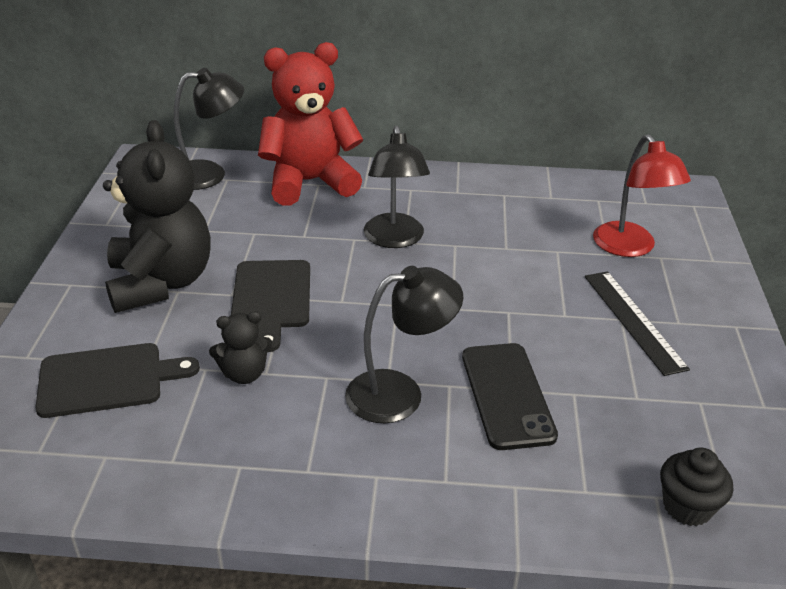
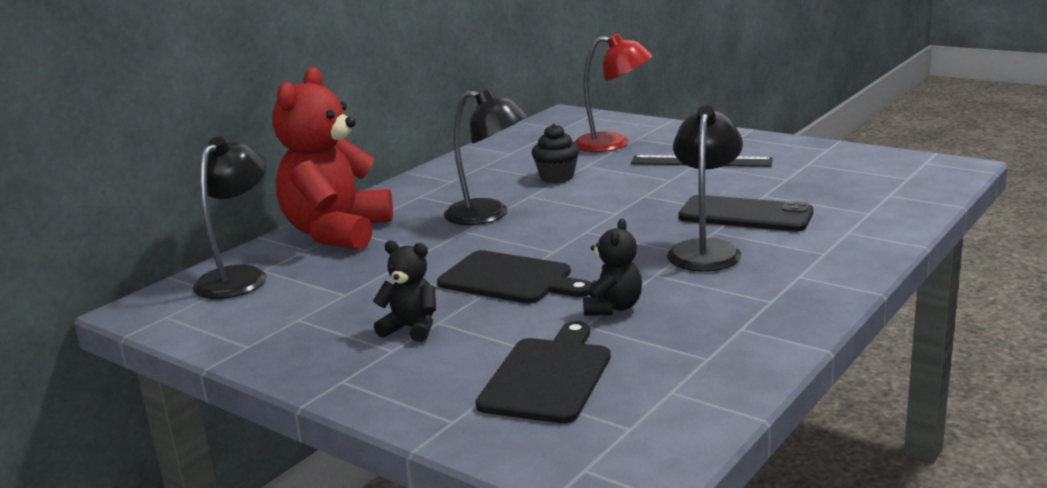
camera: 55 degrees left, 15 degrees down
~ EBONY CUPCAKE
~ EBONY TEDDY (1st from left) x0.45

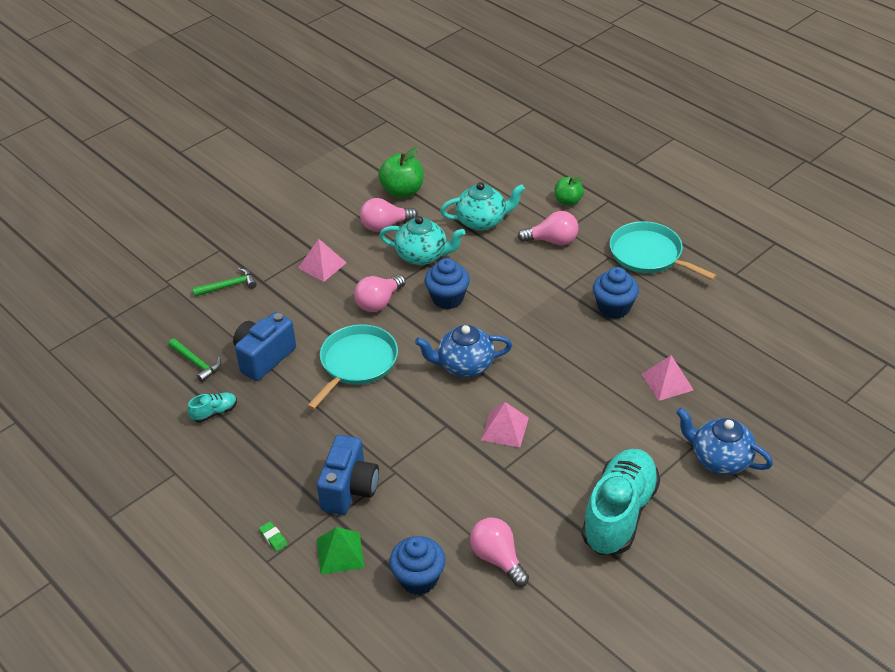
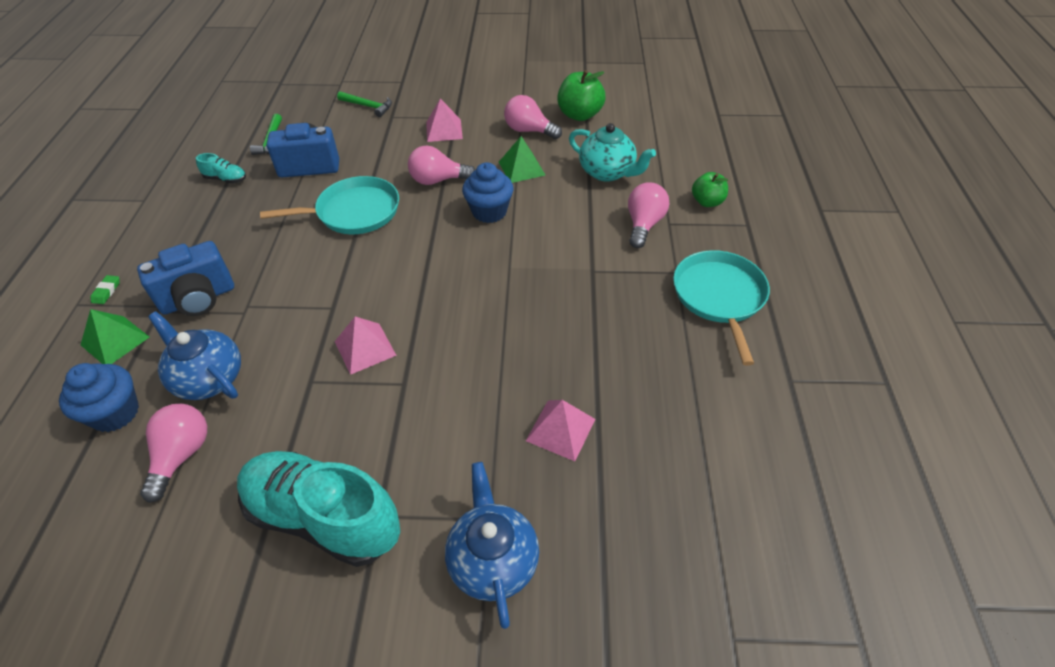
camera: 45 degrees right, 5 degrees up
- ROYAL BLUE CUPCAKE (3rd from left)
~ ROYAL BLUE CHINA TEAPOT (1st from left)
~ TURQUOISE CHINA TEAPOT (1st from left) to LEAF-GREEN PYRAMID SHAPE (2nd from left)
~ PINK LIGHT BULB (4th from left) 120 degrees counterclockwise
~ TURQUOISE LACE-UP SHOE (2nd from left) 135 degrees counterclockwise

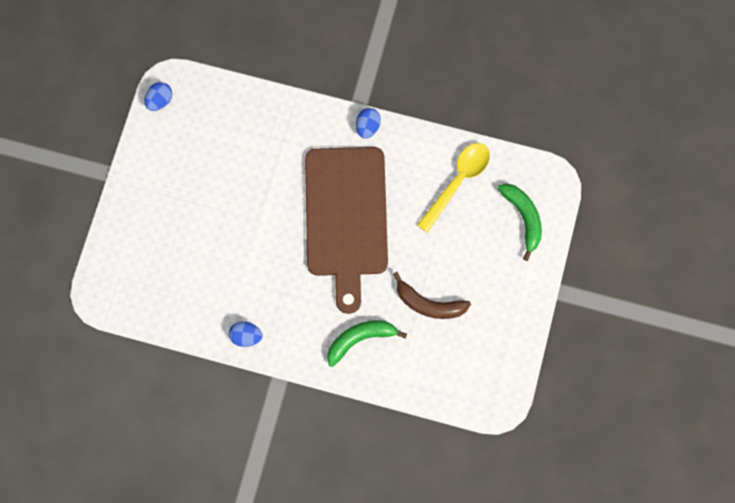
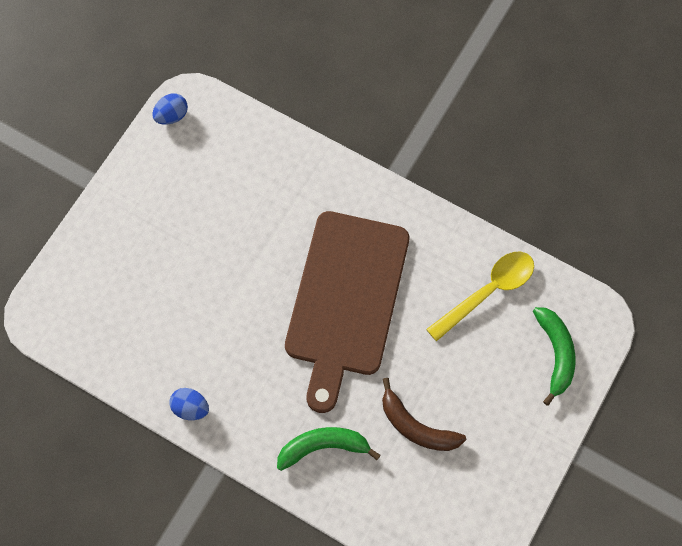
camera: 15 degrees right, 5 degrees down
- ROYAL BLUE EGG (3rd from left)

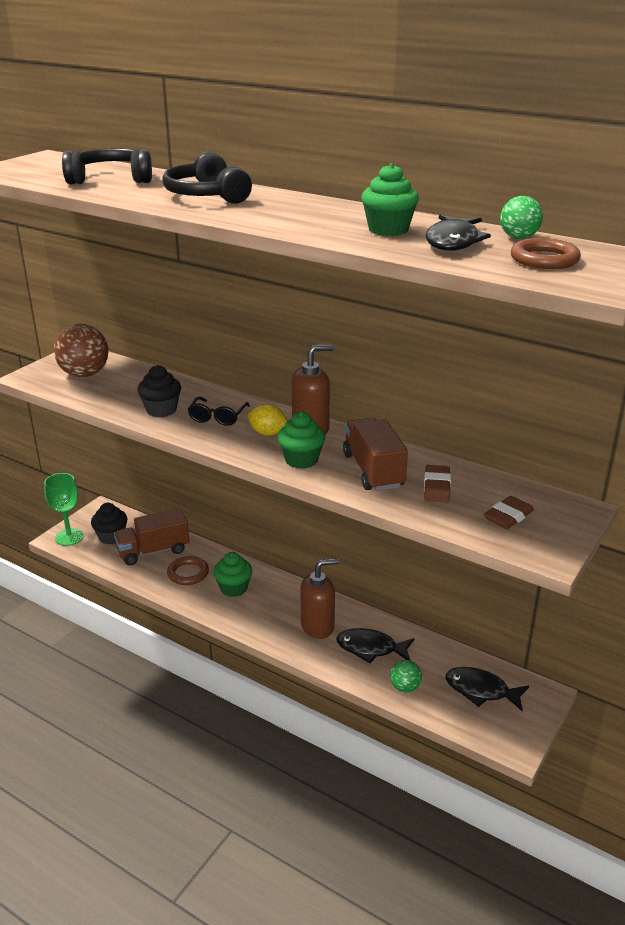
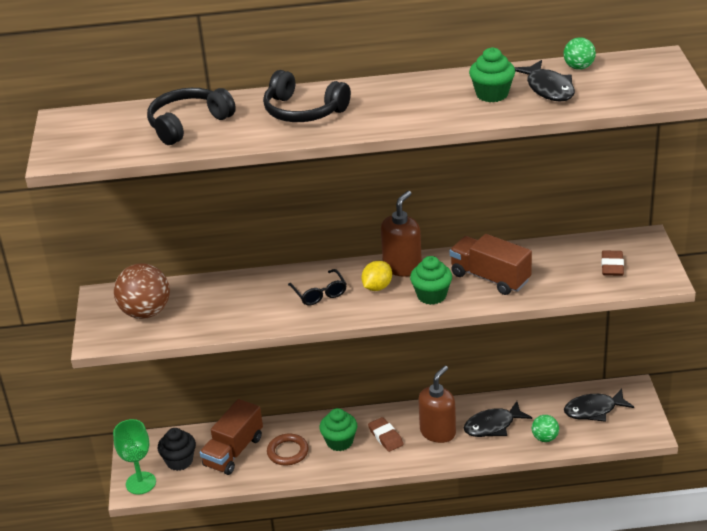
camera: 35 degrees left, 5 degrees up
- EBONY CUPCAKE (2nd from left)
- RUSSET HOOP (2nd from left)
~ RUSSET PENCIL ERASER (1st from left)
~ YELLOW CITRUS FRUIT 45 degrees counterclockwise

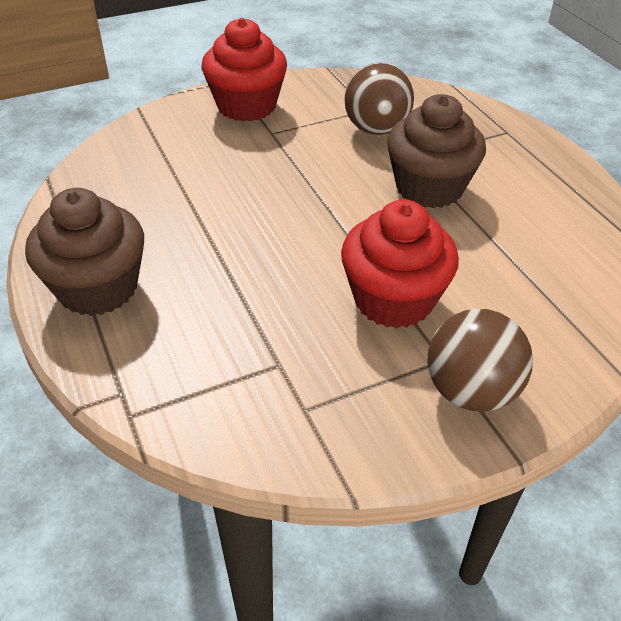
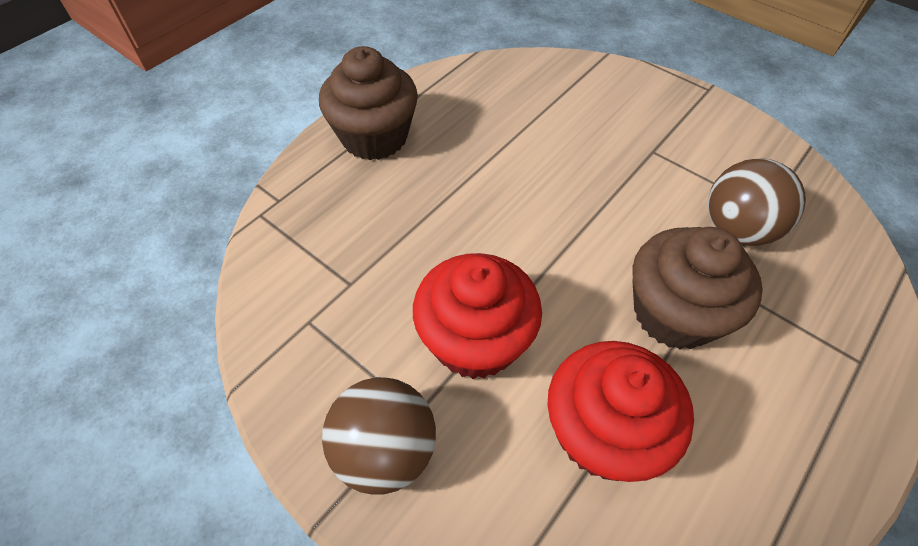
camera: 65 degrees right, 10 degrees up
~ RED CUPCAKE (1st from left in the first image) to RED CUPCAKE (2nd from left)

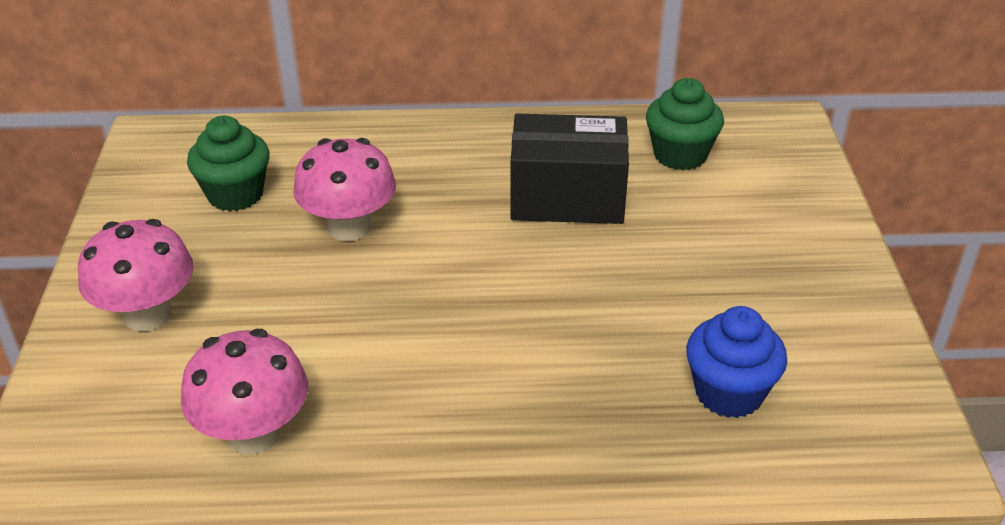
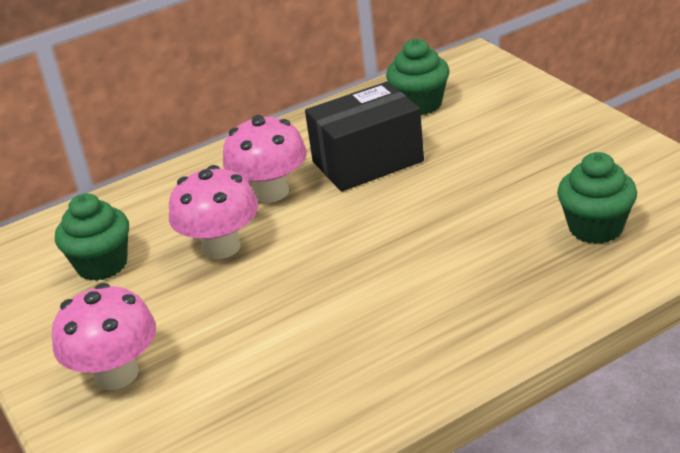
camera: 25 degrees left, 5 degrees down
~ PINK MUSHROOM (2nd from left in the first image) to PINK MUSHROOM (3rd from left)
~ ROYAL BLUE CUPCAKE to LEAF-GREEN CUPCAKE (3rd from left)

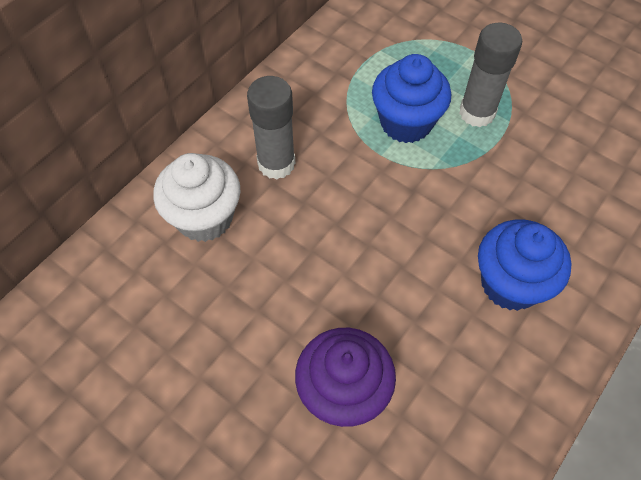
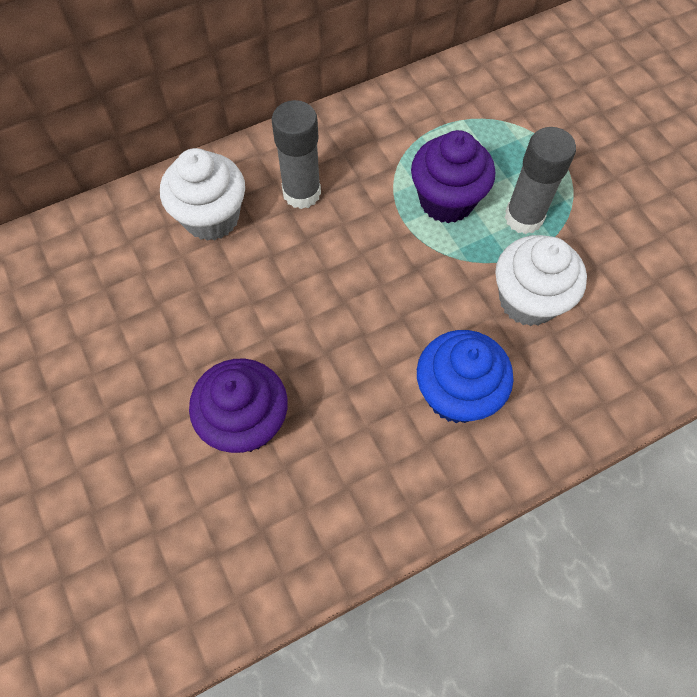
camera: 25 degrees right, 5 degrees up
+ SNOW-WHITE CUPCAKE (2nd from left)
~ ROYAL BLUE CUPCAKE (1st from left) to VIOLET CUPCAKE (2nd from left)

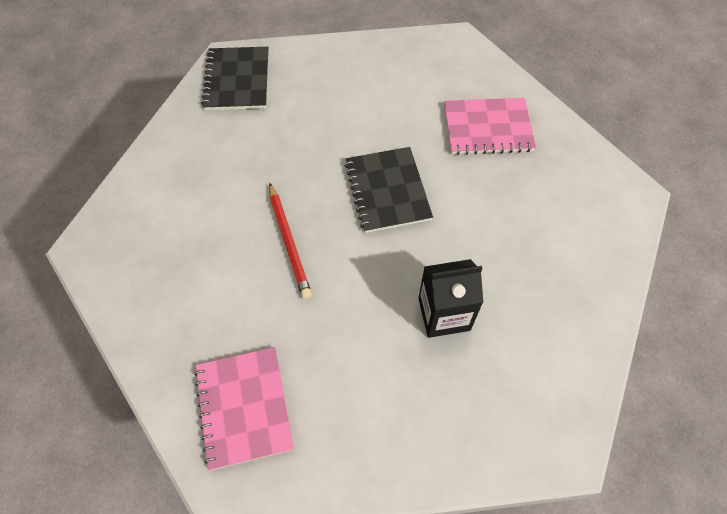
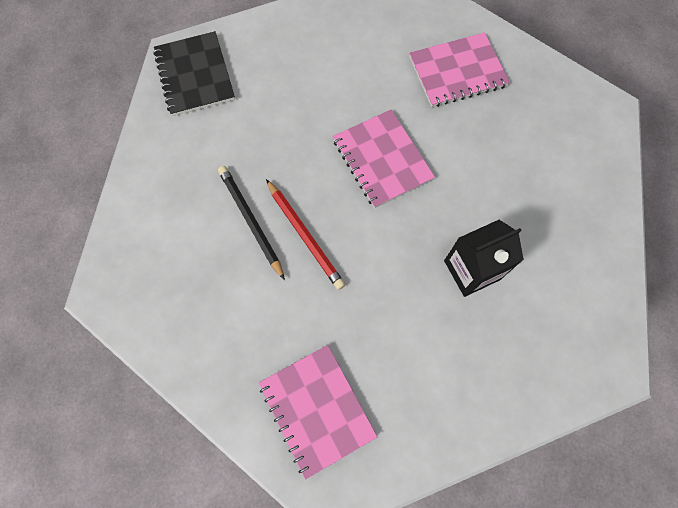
camera: 15 degrees left, 10 degrees up
+ EBONY WOODEN PENCIL
~ EBONY NOTEPAD (2nd from left) to PINK NOTEPAD (2nd from left)

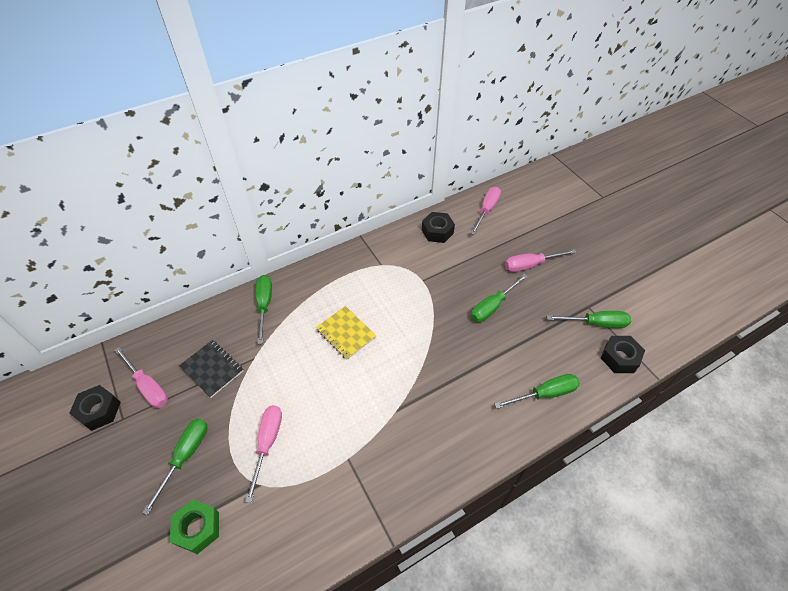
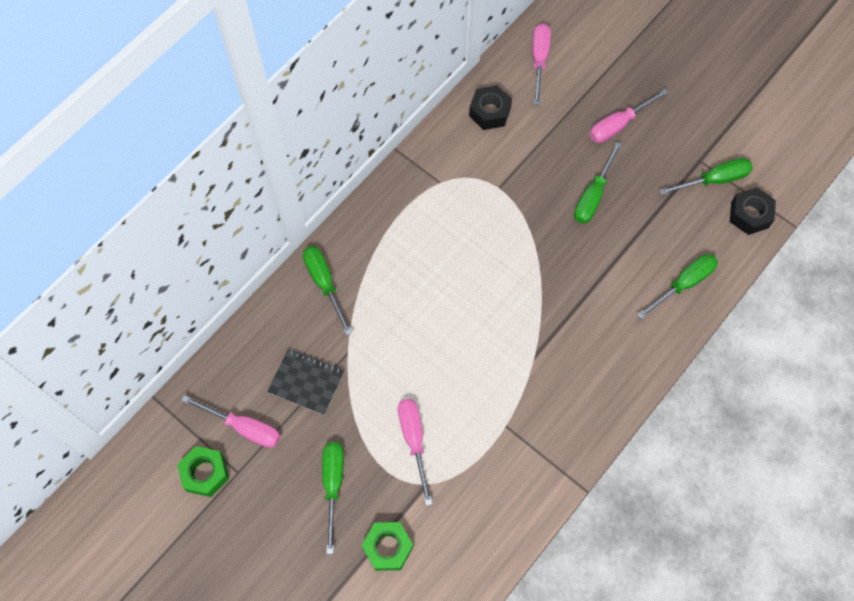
camera: 20 degrees left, 15 degrees up
- YELLOW NOTEPAD
~ EBONY NUT (1st from left) to LEAF-GREEN NUT (1st from left)

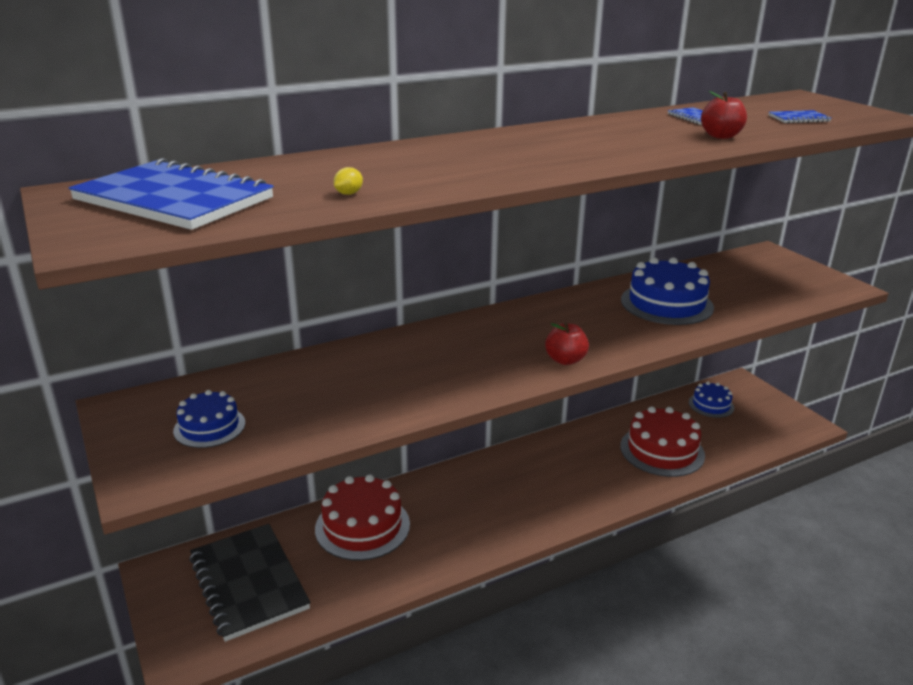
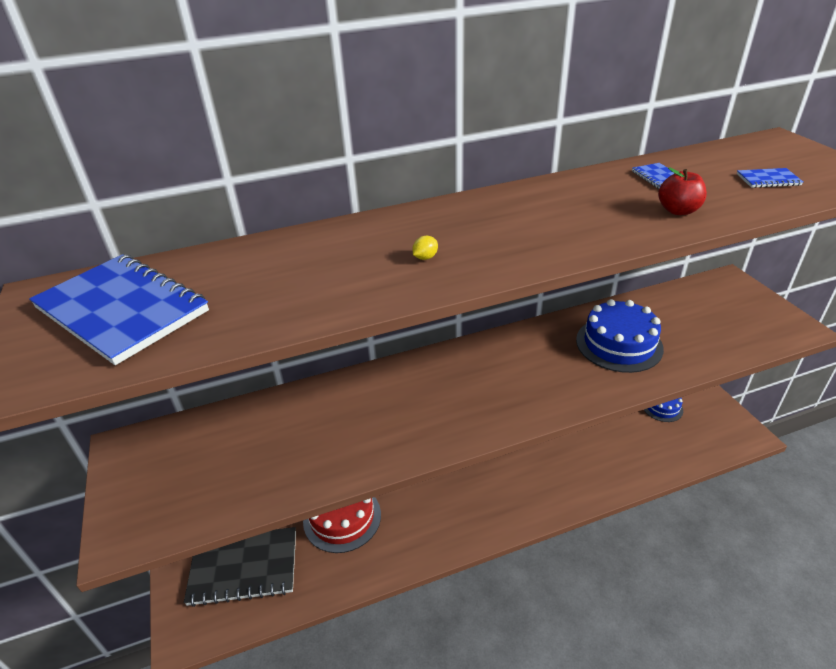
camera: 10 degrees right, 10 degrees up
- ROYAL BLUE GATEAU (1st from left)
- RED APPLE FRUIT (1st from left)
- RED GATEAU (2nd from left)
~ YELLOW CITRUS FRUIT
~ EBONY NOTEPAD 75 degrees counterclockwise

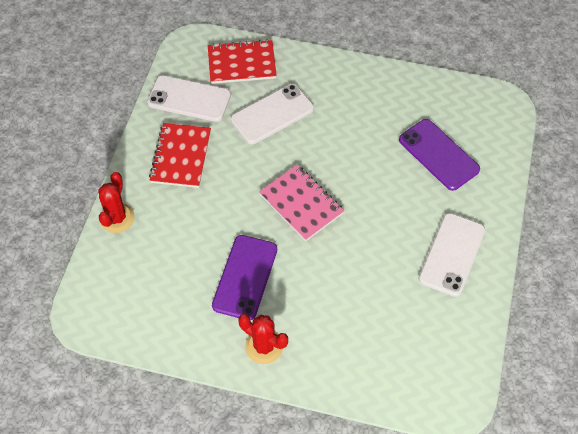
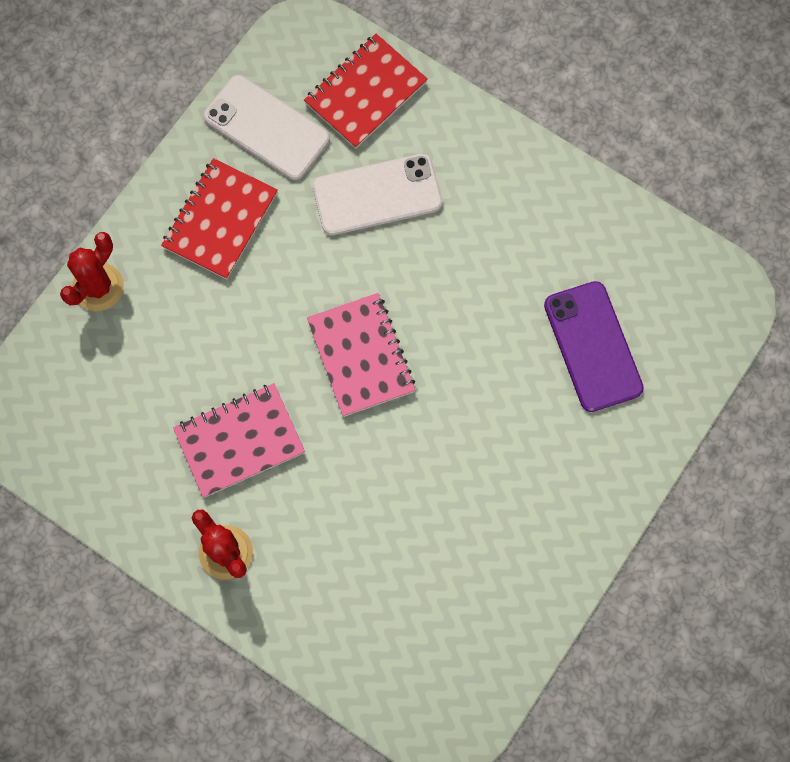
camera: 20 degrees right, 15 degrees up
- SNOW-WHITE MOBILE PHONE (3rd from left)
~ VIOLET MOBILE PHONE (1st from left) to PINK NOTEPAD (1st from left)
~ RED NOTEPAD (2nd from left) 60 degrees counterclockwise

